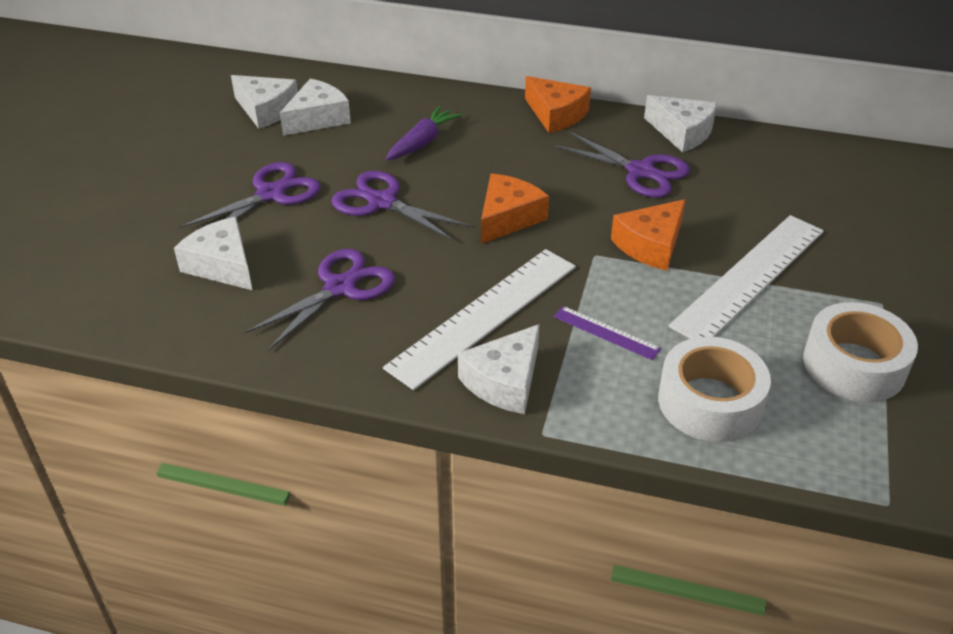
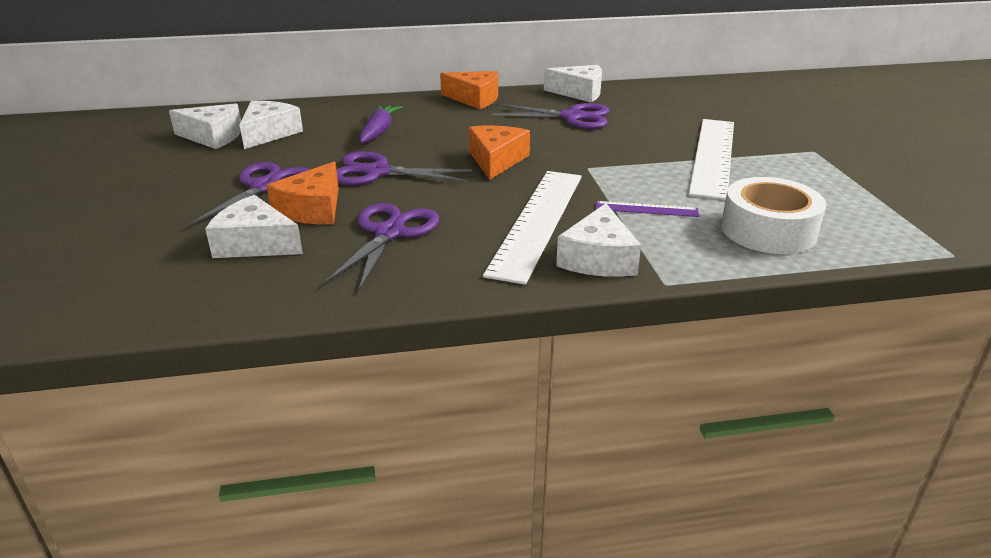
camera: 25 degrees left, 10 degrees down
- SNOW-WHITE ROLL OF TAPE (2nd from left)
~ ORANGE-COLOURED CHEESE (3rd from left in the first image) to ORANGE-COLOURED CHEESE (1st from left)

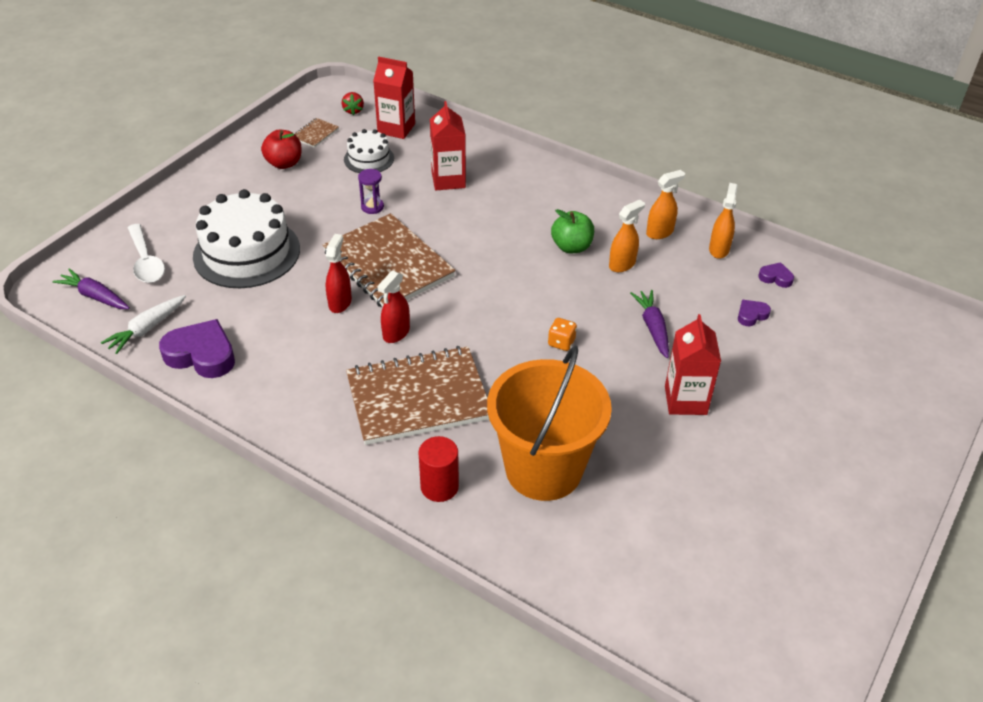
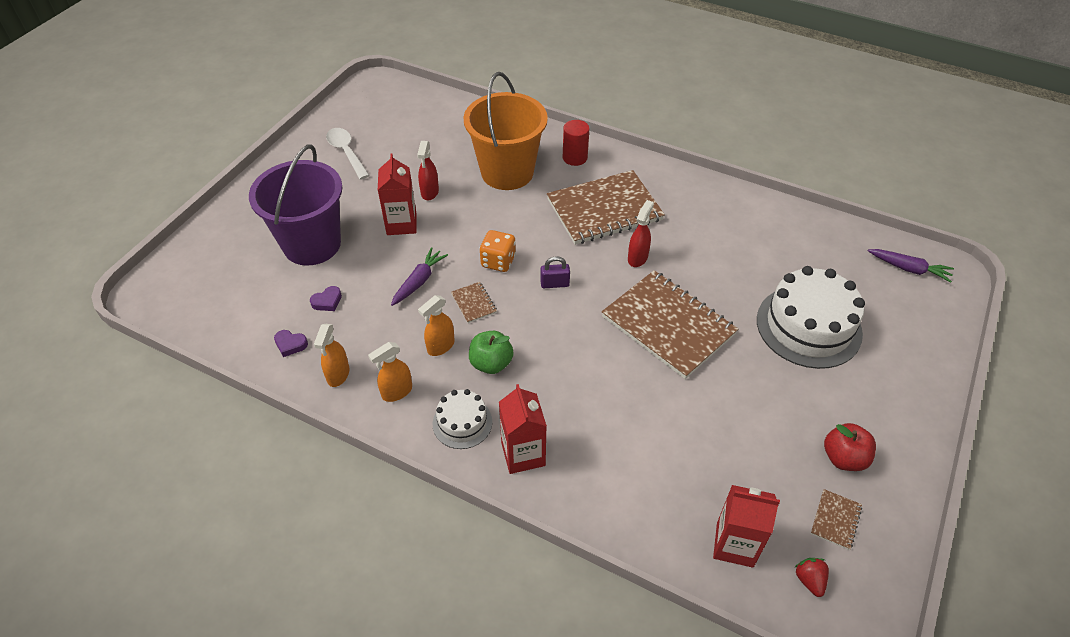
camera: 175 degrees right, 5 degrees up
- SNOW-WHITE CARROT
- VIOLET HEART SHAPE (1st from left)
- VIOLET SANDGLASS
+ VIOLET BUCKET
+ RUSSET NOTEPAD (1st from left)
+ VIOLET LOCK
~ SNOW-WHITE SPOON
~ RED SPRAY BOTTLE (1st from left)
~ SNOW-WHITE GATEAU (2nd from left in the first image) to SNOW-WHITE GATEAU (1st from left)
~ RED CARTON (2nd from left)
~ VIOLET CARROT (2nd from left in the first image) 135 degrees counterclockwise
~ ORANGE-COLOURED GAME DIE x1.51

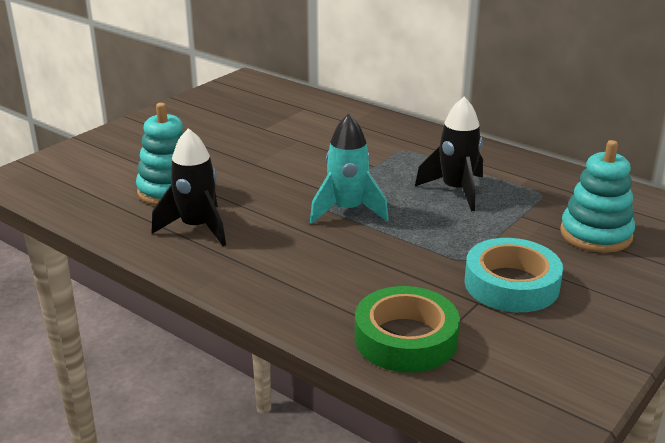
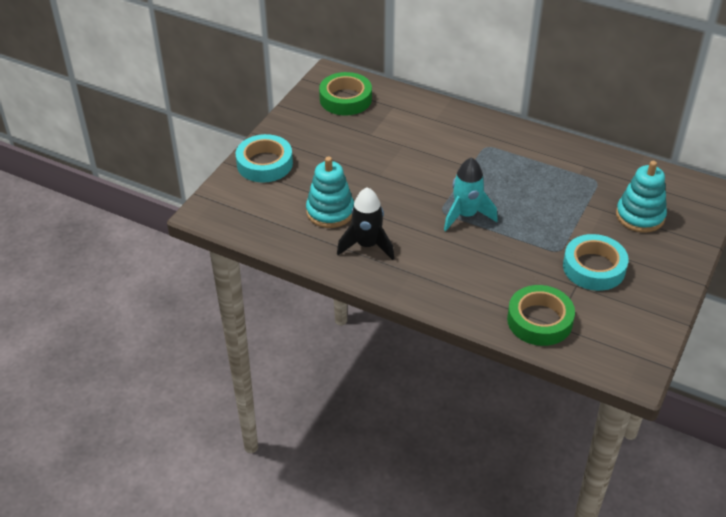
camera: 10 degrees left, 15 degrees up
- EBONY SPACESHIP (2nd from left)
+ TURQUOISE ROLL OF TAPE (1st from left)
+ LEAF-GREEN ROLL OF TAPE (1st from left)

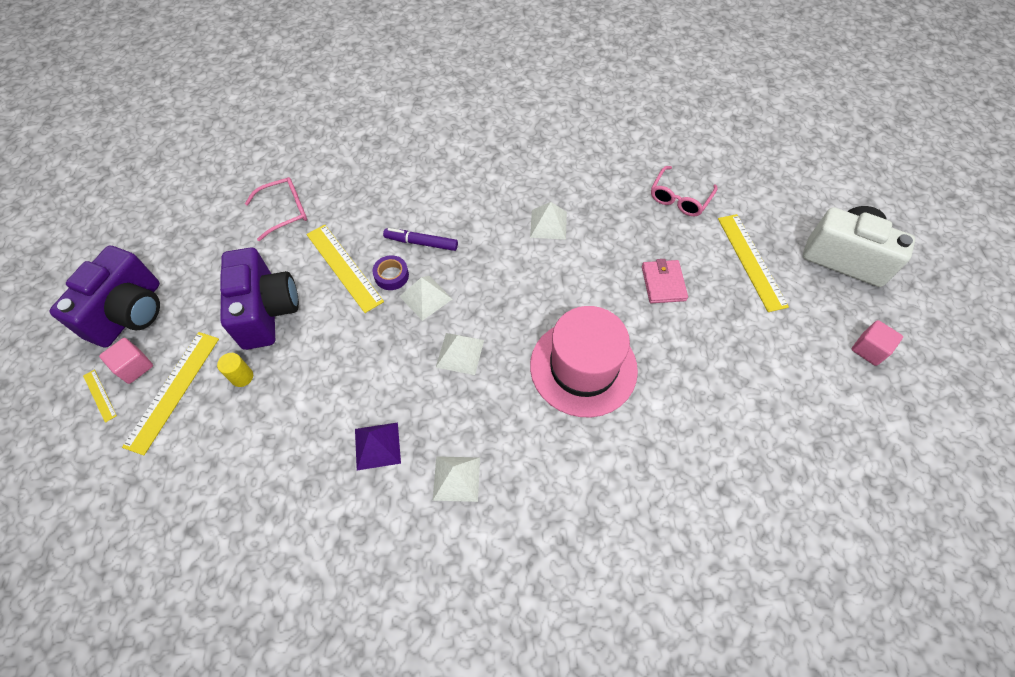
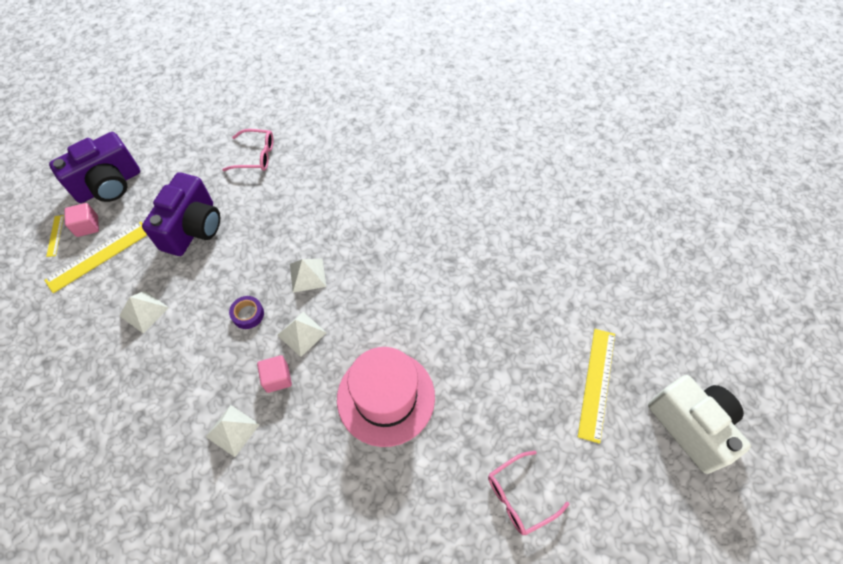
camera: 30 degrees right, 0 degrees up
- YELLOW CYLINDER SHAPE
- YELLOW RULER (3rd from left)
- VIOLET PYRAMID SHAPE
- VIOLET MARKER PEN
- PINK WALLET
~ VIOLET ROLL OF TAPE
~ SNOW-WHITE PYRAMID SHAPE (4th from left in the first image) to SNOW-WHITE PYRAMID SHAPE (1st from left)
~ PINK GLASSES (2nd from left)
~ PINK SOLID CUBE (2nd from left)

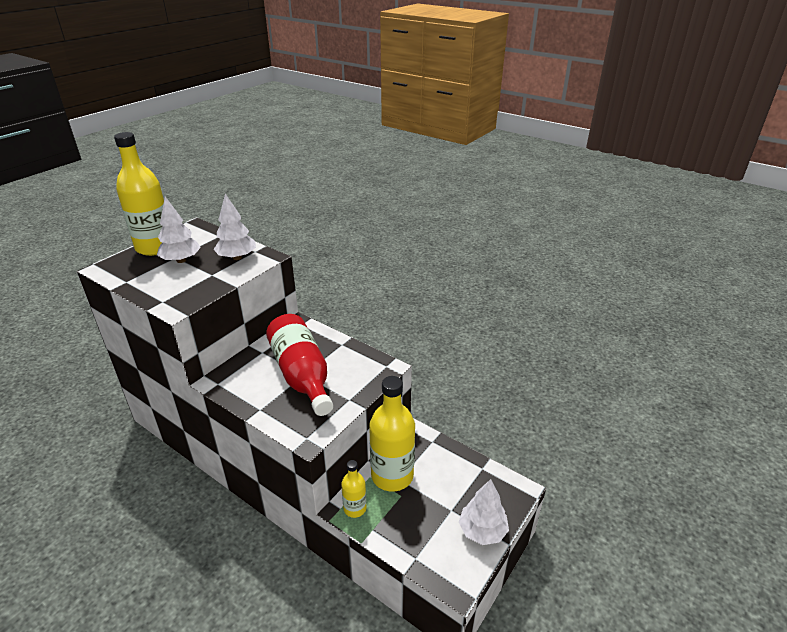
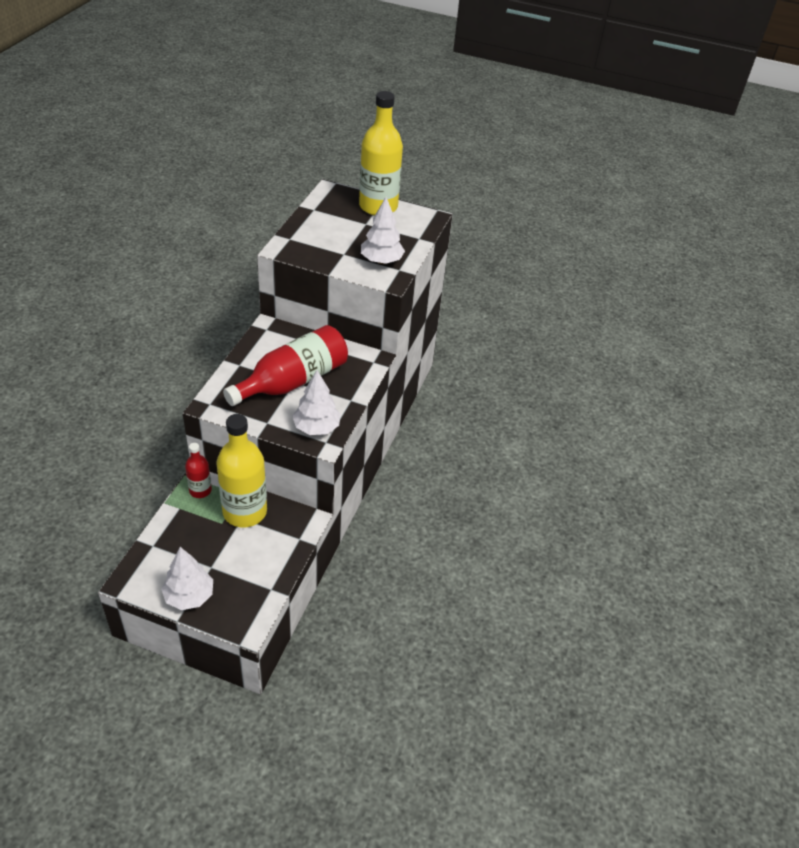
camera: 70 degrees right, 10 degrees up
~ SNOW-WHITE TREE (1st from left in the first image) to SNOW-WHITE TREE (2nd from left)
~ YELLOW FLASK (2nd from left) to RED FLASK (1st from left)

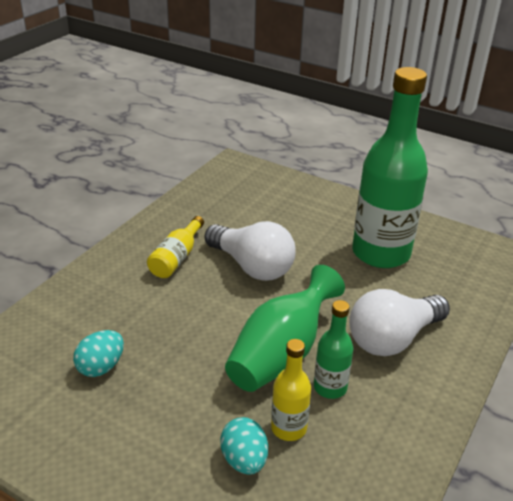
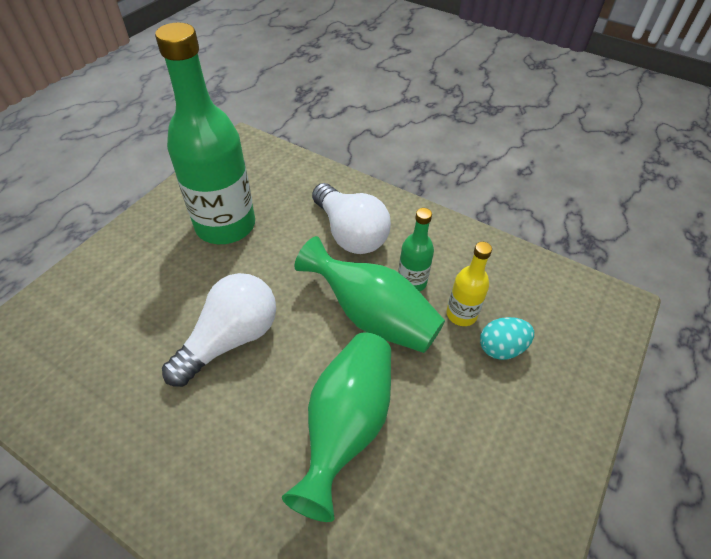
camera: 90 degrees left, 15 degrees up
- TURQUOISE EGG (1st from left)
- YELLOW FLASK (1st from left)
+ LEAF-GREEN FLOWER VASE (1st from left)

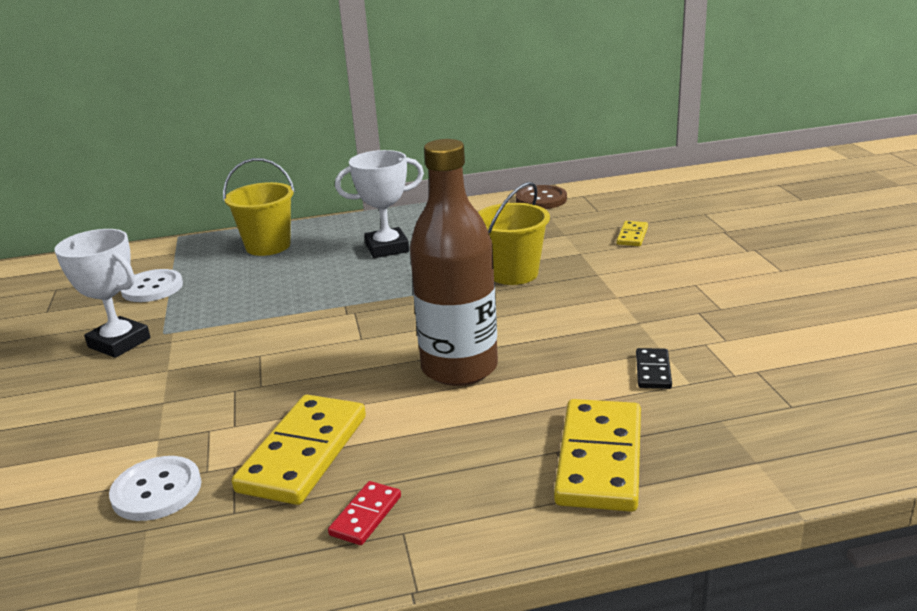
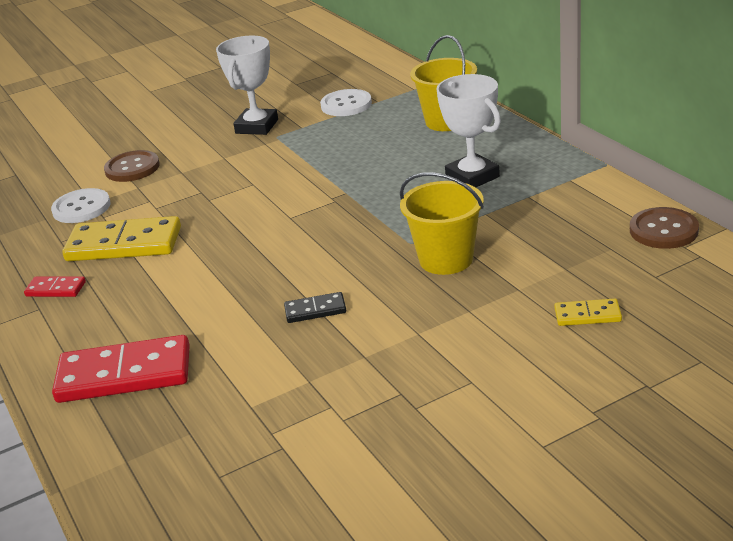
camera: 75 degrees right, 5 degrees up
- RUSSET FLASK
+ RUSSET SEWING BUTTON (1st from left)
~ EBONY DOMINO
~ YELLOW DOMINO (2nd from left) to RED DOMINO (2nd from left)

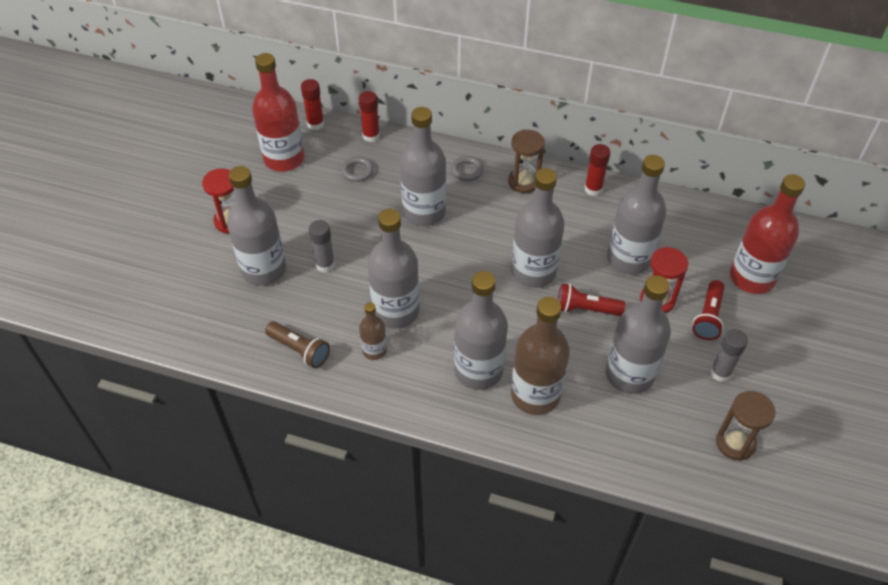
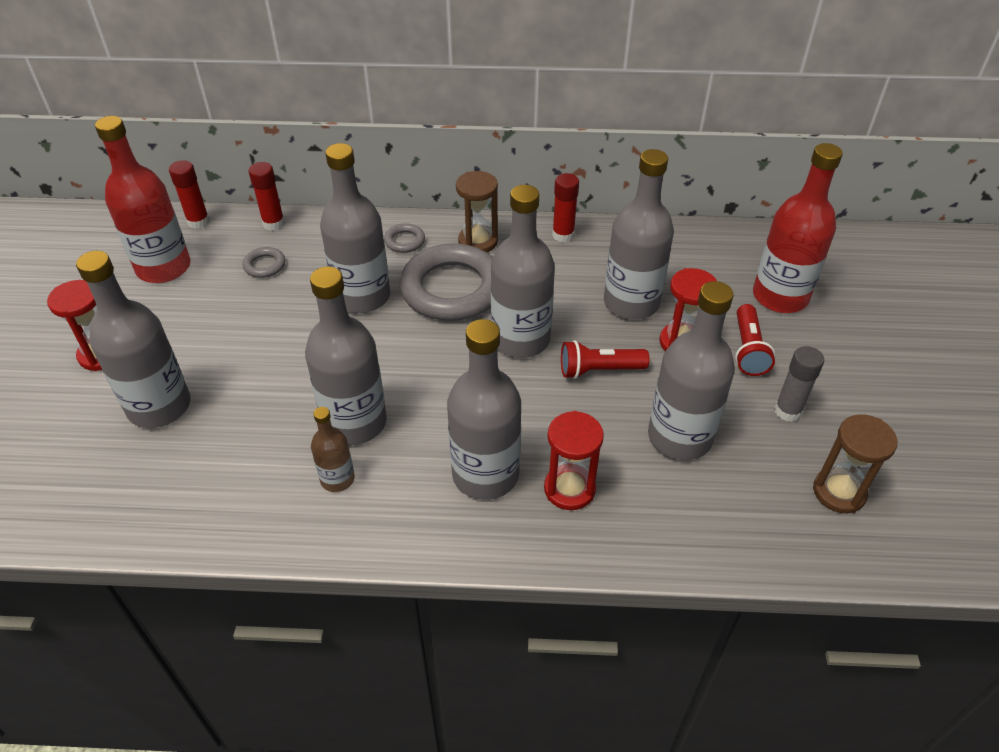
camera: 15 degrees left, 5 degrees down
- RUSSET TORCH
- GRAY GLUE (1st from left)
+ GRAY HOOP (3rd from left)
~ RUSSET FLASK (2nd from left) to RED SANDGLASS (2nd from left)

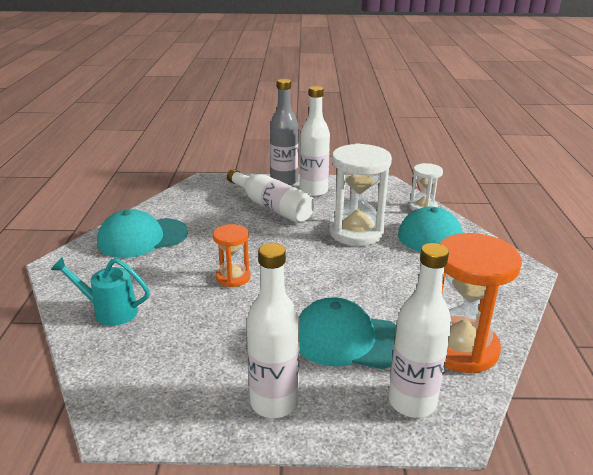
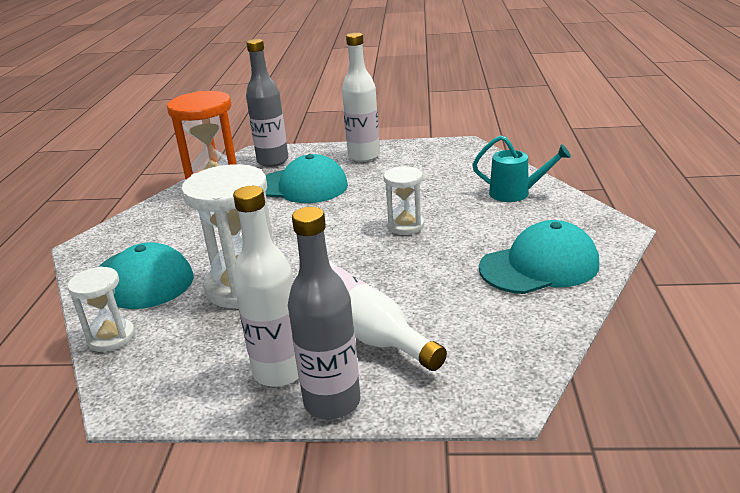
camera: 175 degrees left, 0 degrees up
~ ORANGE-COLOURED SANDGLASS (1st from left) to SNOW-WHITE SANDGLASS (3rd from left)
~ SNOW-WHITE FLASK (4th from left) to GRAY FLASK (1st from left)

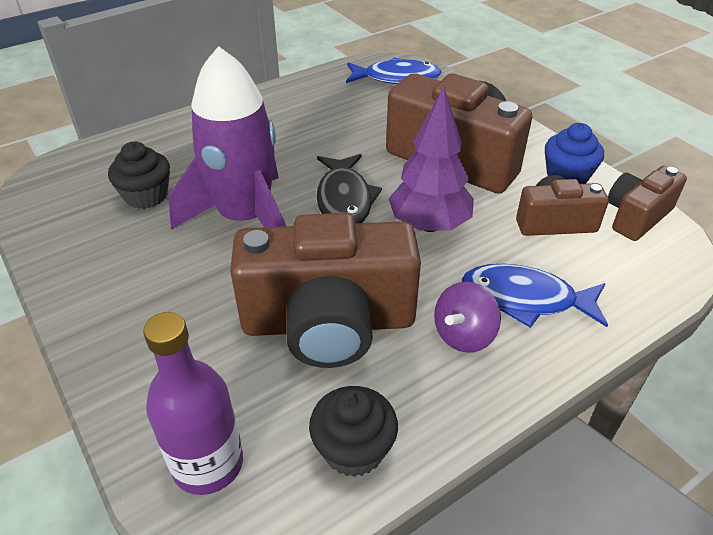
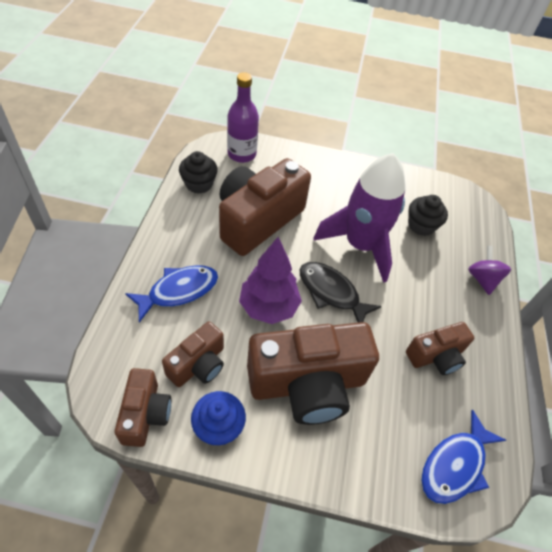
camera: 130 degrees right, 10 degrees up
+ RUSSET PHOTO CAMERA (5th from left)
~ VIOLET TOY TOP

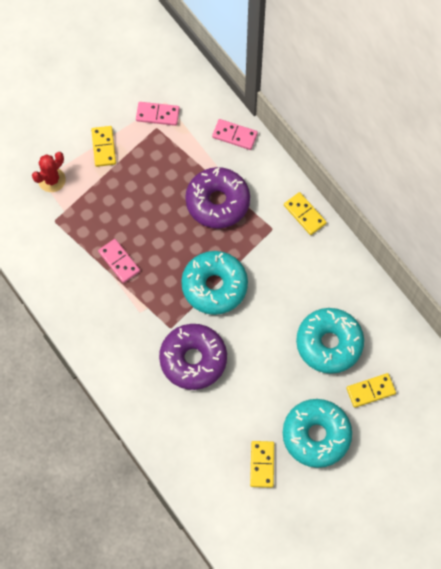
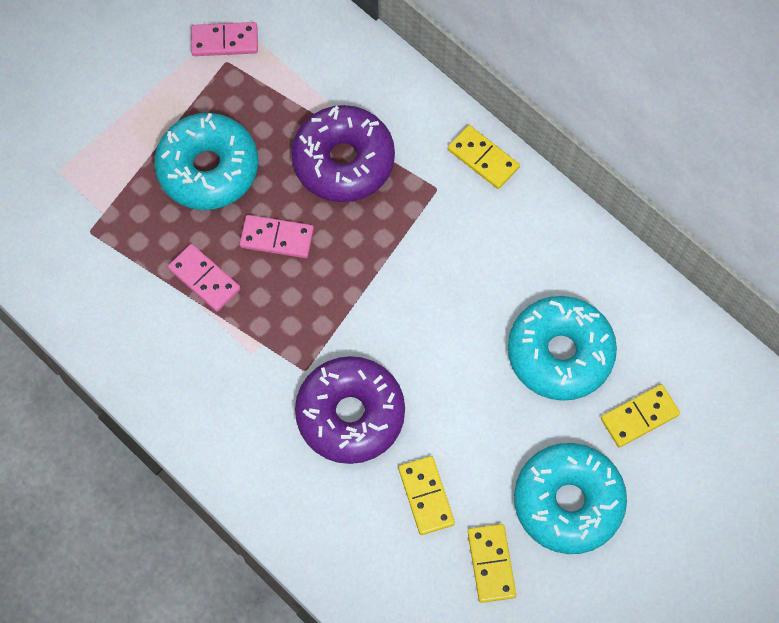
camera: 10 degrees left, 0 degrees up
- RED SAGUARO CACTUS
~ YELLOW DOMINO (1st from left)
~ TURQUOISE DONUT (1st from left)
~ PINK DOMINO (3rd from left)

